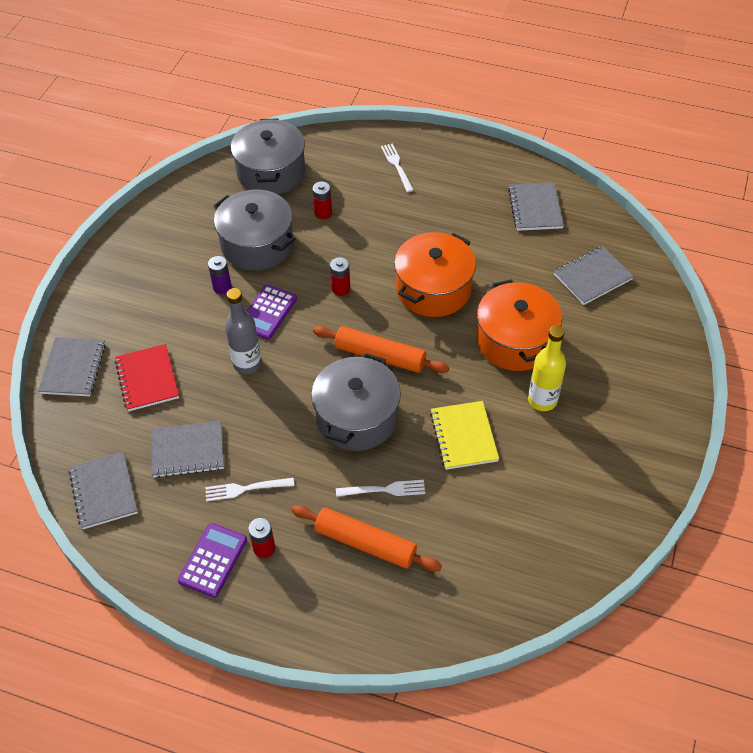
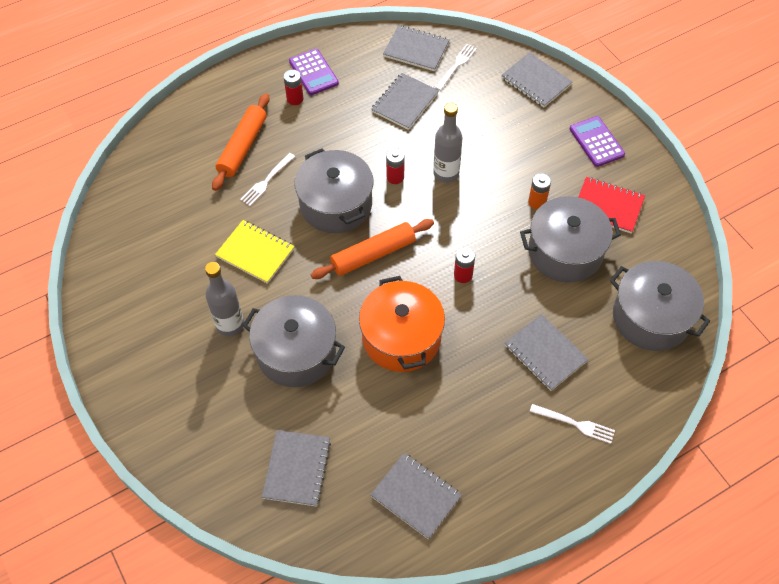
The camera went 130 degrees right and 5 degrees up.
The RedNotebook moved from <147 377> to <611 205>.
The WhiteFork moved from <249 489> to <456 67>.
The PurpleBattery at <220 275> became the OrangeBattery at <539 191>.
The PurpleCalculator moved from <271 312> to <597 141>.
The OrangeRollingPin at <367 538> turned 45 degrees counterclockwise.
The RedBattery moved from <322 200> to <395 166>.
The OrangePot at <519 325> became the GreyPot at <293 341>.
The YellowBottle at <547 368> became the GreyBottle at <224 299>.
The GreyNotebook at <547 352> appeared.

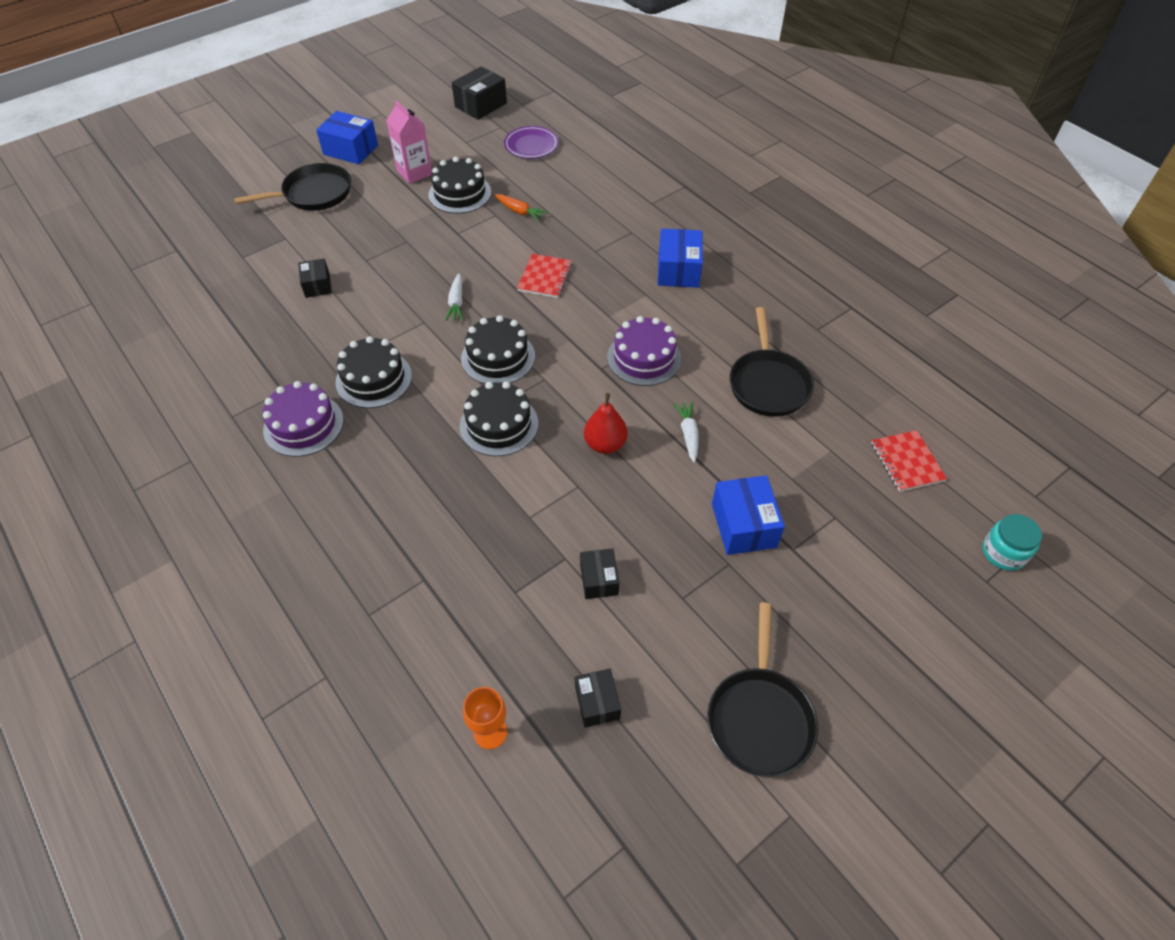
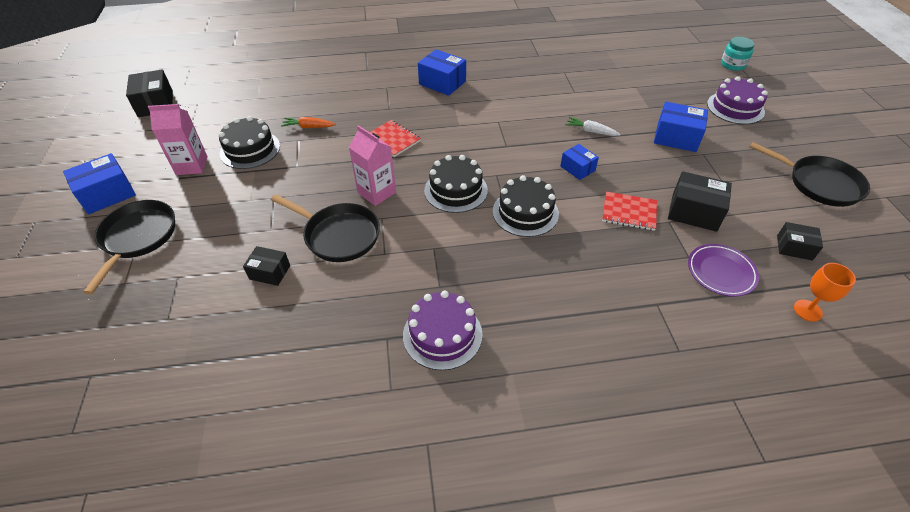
The camera went 60 degrees left and 5 degrees down.
The BlackCake at <373 372> disappeared.
The WhiteCarrot at <454 297> was replaced by the PinkCarton at <372 165>.
The OrangeCarrot at <521 208> turned 150 degrees counterclockwise.
The PurplePlate moved from <531 142> to <723 270>.
The BlackBox at <599 573> changed to 1.61 times the size.
The RedPear at <606 423> was replaced by the BlueBox at <579 162>.
The PurpleCake moved from <644 351> to <737 100>.
The BlackPan moved from <771 362> to <325 228>.
The RedNotebook moved from <909 461> to <629 211>.

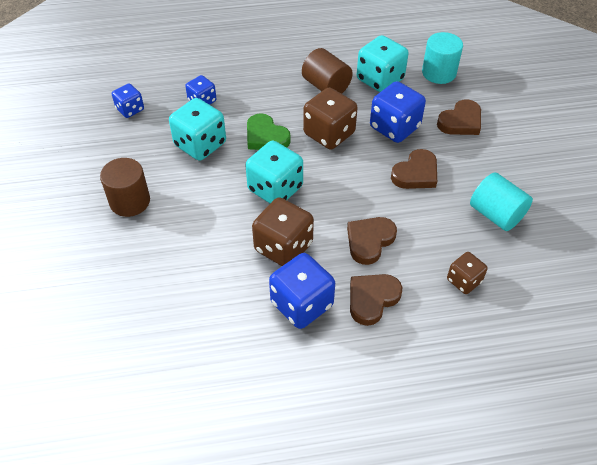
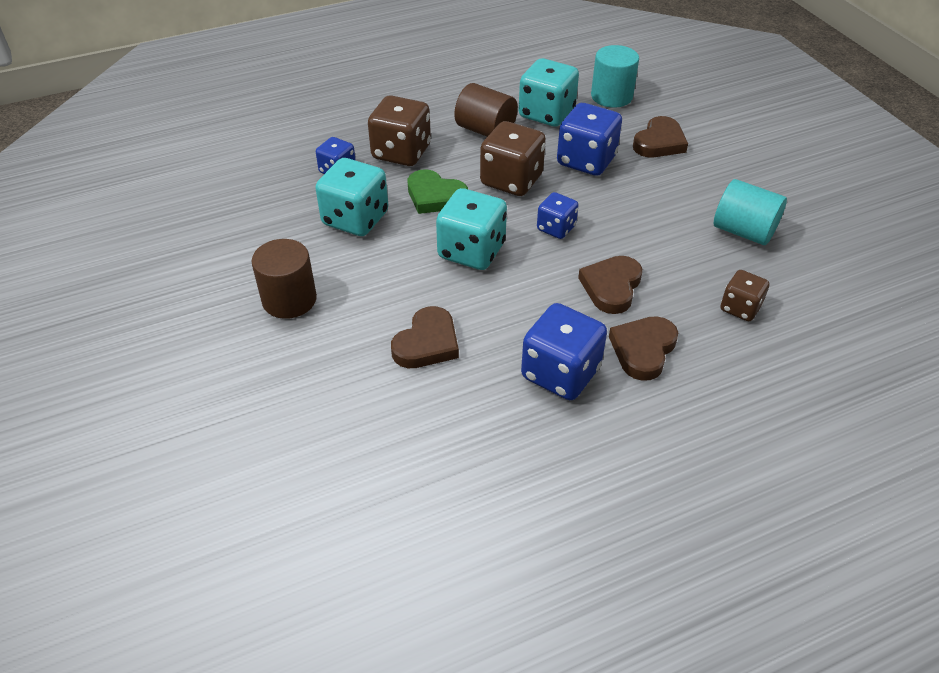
The camera went 15 degrees left and 5 degrees down.
The BlueDice moved from <128 100> to <558 215>.
The BrownDice moved from <283 231> to <399 130>.
The BrownHeart moved from <414 169> to <425 337>.

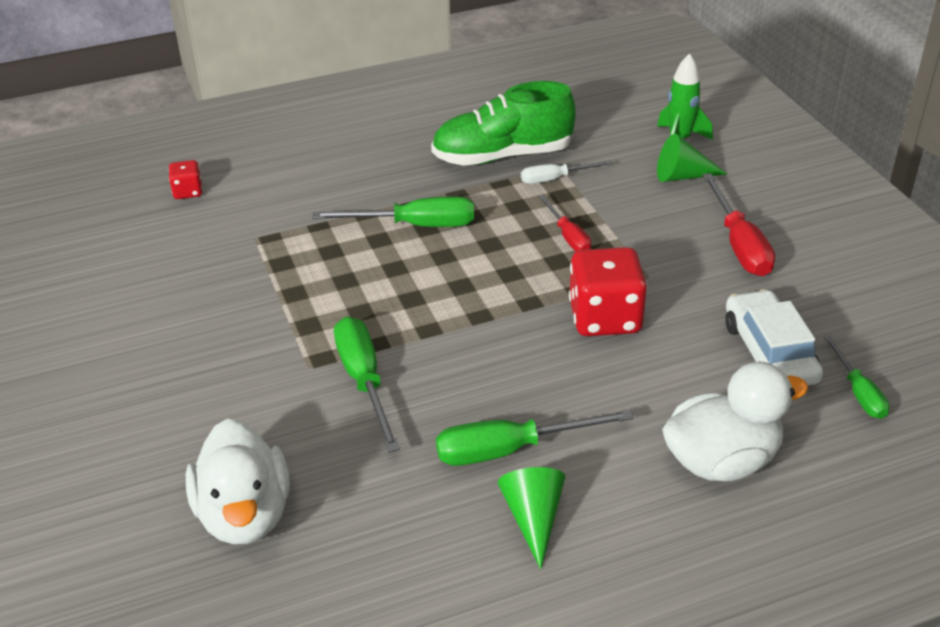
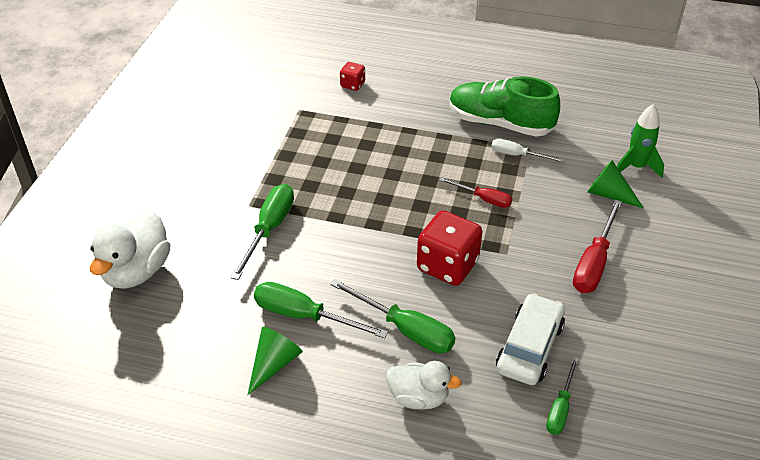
The camera went 35 degrees right and 5 degrees up.
The RedDice moved from <186 179> to <352 76>.
The GreenScrewdriver moved from <393 211> to <392 316>.
The RedScrewdriver at <564 223> turned 75 degrees counterclockwise.
The WhiteDuck at <735 421> changed to 0.66 times the size.

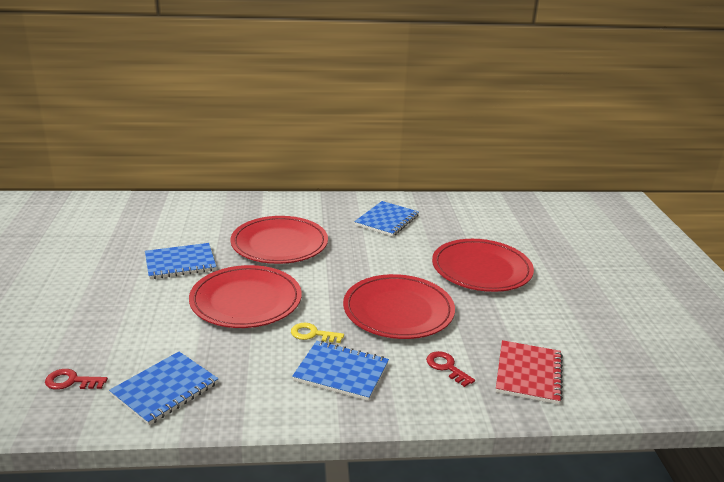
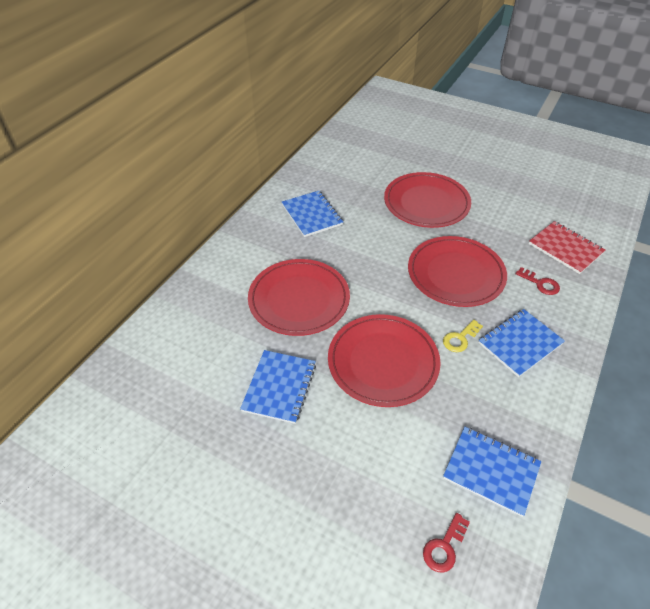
The camera went 55 degrees left and 20 degrees up.
The BlueNotebook at <163 388> turned 45 degrees counterclockwise.
The RedKey at <450 369> turned 135 degrees counterclockwise.

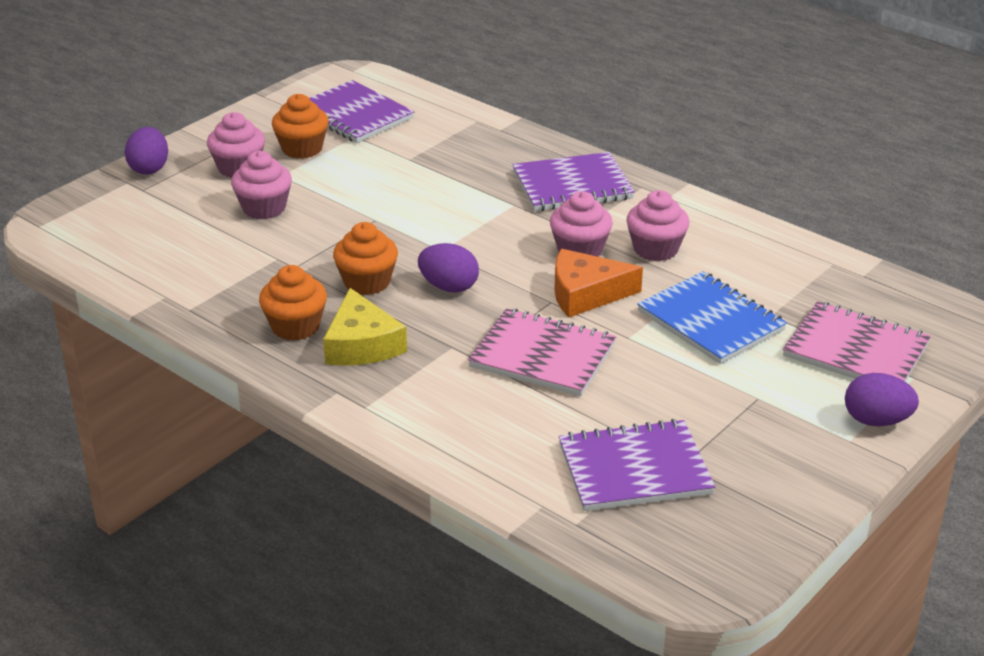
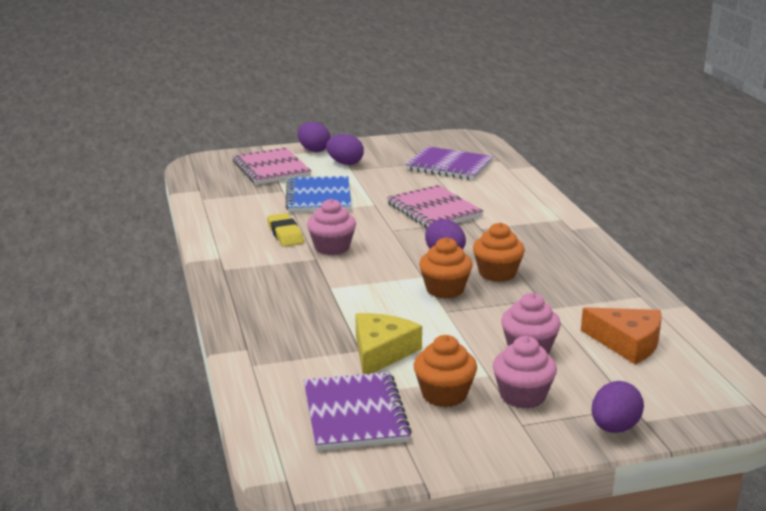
The camera went 145 degrees left and 10 degrees down.
The OrangeCupcake moved from <293 303> to <445 267>.
The YellowCheese moved from <365 327> to <389 343>.
The PurpleNotebook at <574 181> disappeared.
The OrangeCheese moved from <598 283> to <621 335>.
The PinkCupcake at <657 225> was replaced by the YellowEraser at <285 230>.
The PurpleEgg at <345 149> appeared.

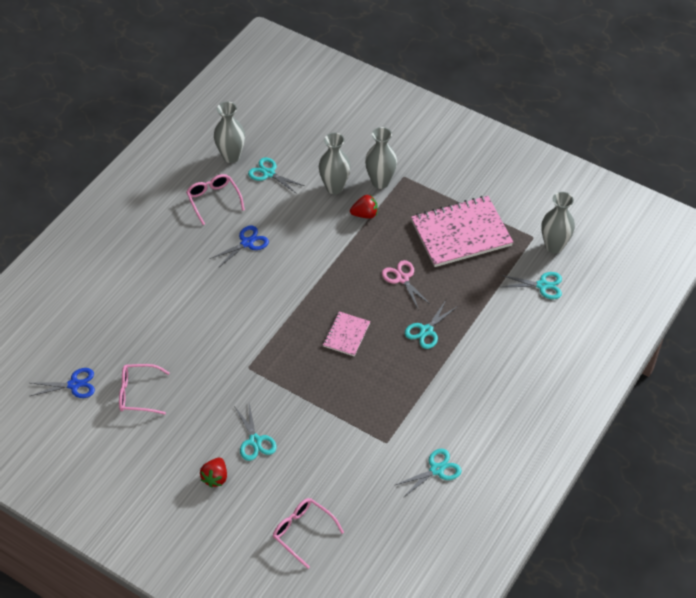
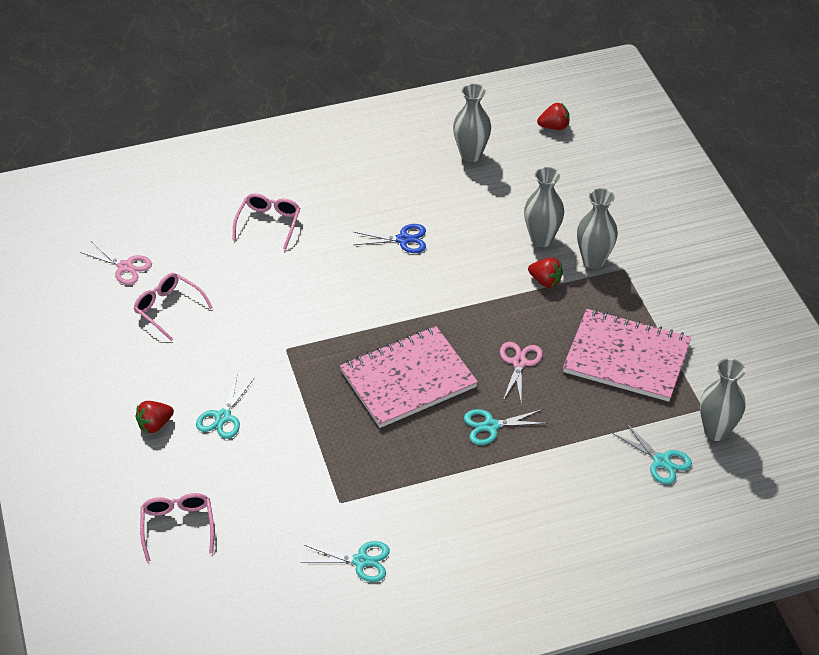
The camera went 40 degrees right and 5 degrees down.
The BlueScissors at <62 383> became the PinkScissors at <116 263>.
The PinkGlasses moved from <215 199> to <266 221>.
The TurquoiseScissors at <276 175> disappeared.
The PinkNotebook at <346 333> changed to 2.01 times the size.
The RedStrawberry at <553 116> appeared.

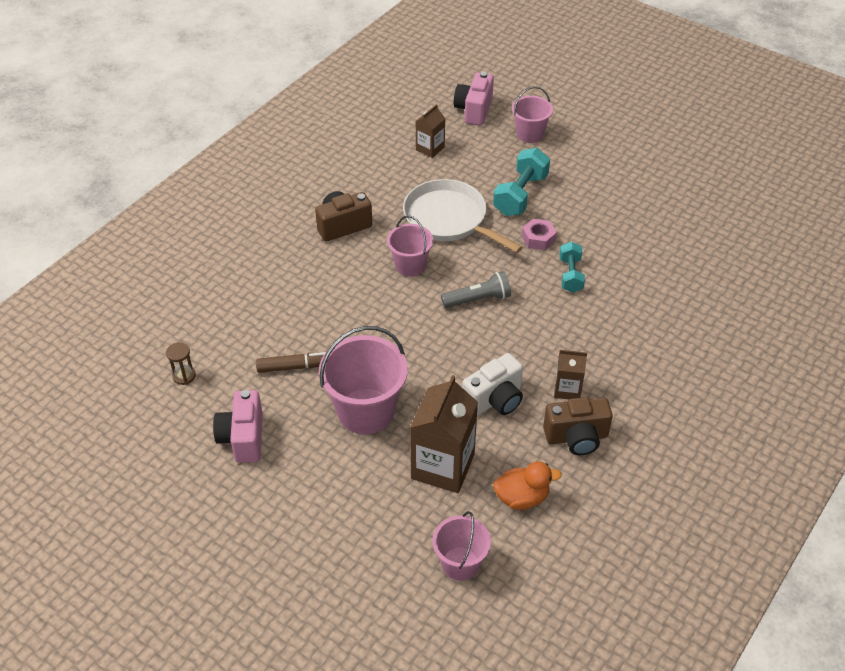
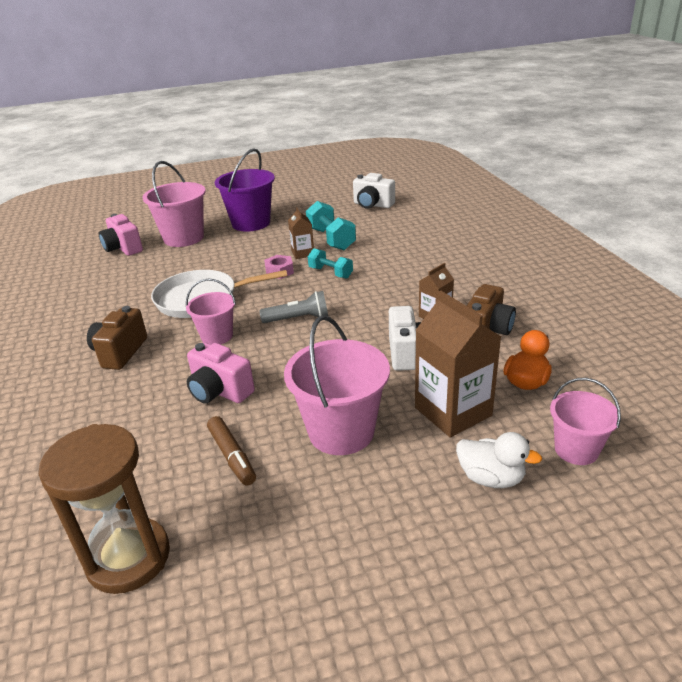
The camera went 50 degrees left and 15 degrees down.
The BrownHourglass at <181 363> changed to 2.49 times the size.
The PinkCamera moved from <238 426> to <221 372>.
The BrownMarker at <290 362> turned 120 degrees clockwise.
The BrownCarton moved from <430 131> to <301 233>.
The GreyFlashlight at <476 289> turned 60 degrees clockwise.
The TurquoiseDumbbell moved from <521 182> to <331 225>.
The PinkBucket at <532 114> changed to 1.67 times the size.
The PurpleBucket at <245 190> appeared.
The WhiteCamera at <374 191> appeared.
The WhiteDuck at <499 460> appeared.

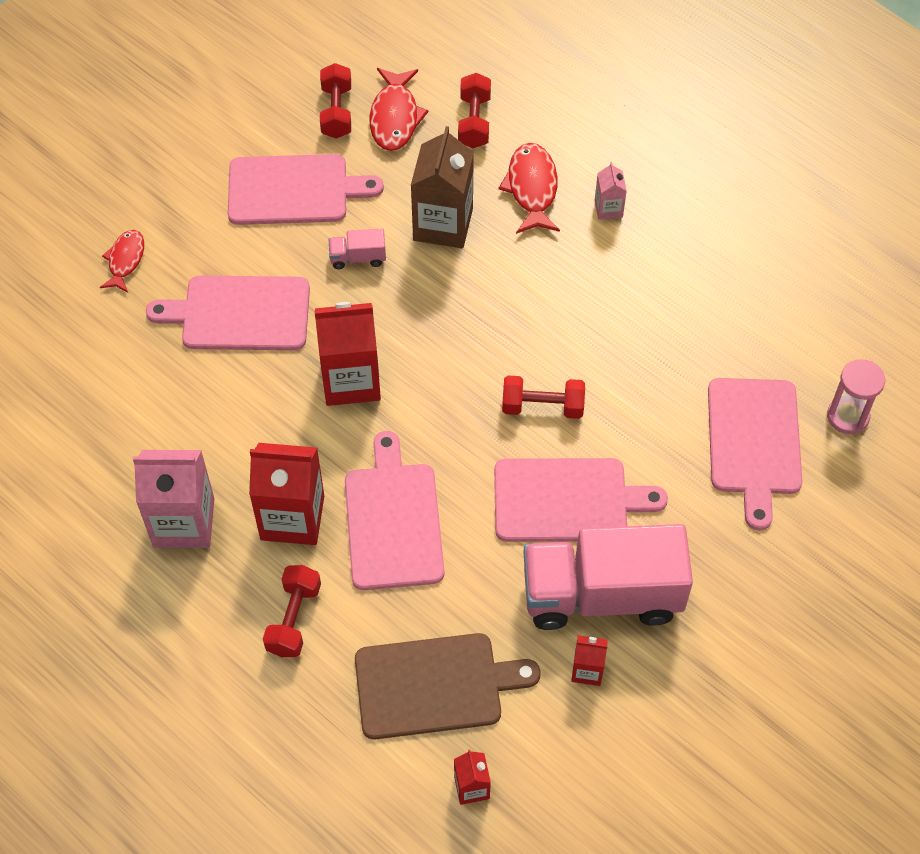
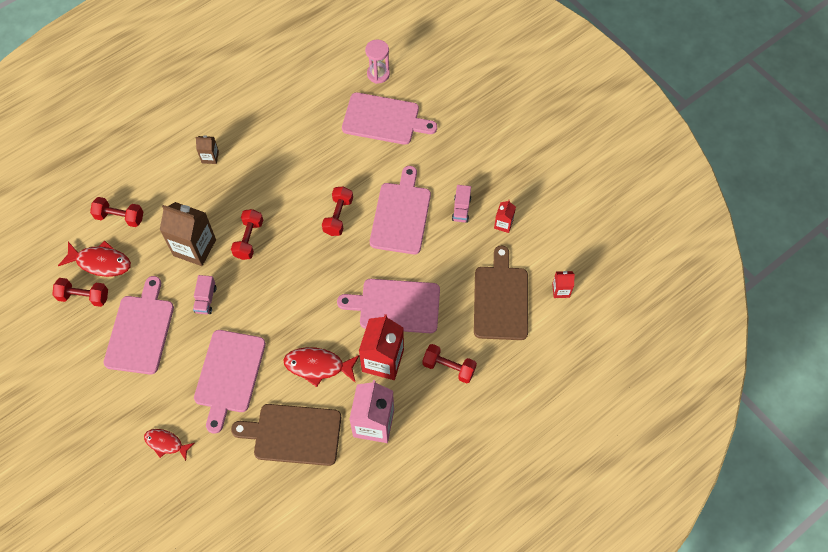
The camera went 80 degrees left and 5 degrees up.
The RedCarton at <348 354> disappeared.
The RedFish moved from <529 188> to <322 367>.
The PinkTruck at <608 577> changed to 0.40 times the size.
The PinkCarton at <611 191> became the BrownCarton at <207 150>.
The RedDumbbell at <247 234> appeared.
The BrownCuttingBoard at <286 435> appeared.

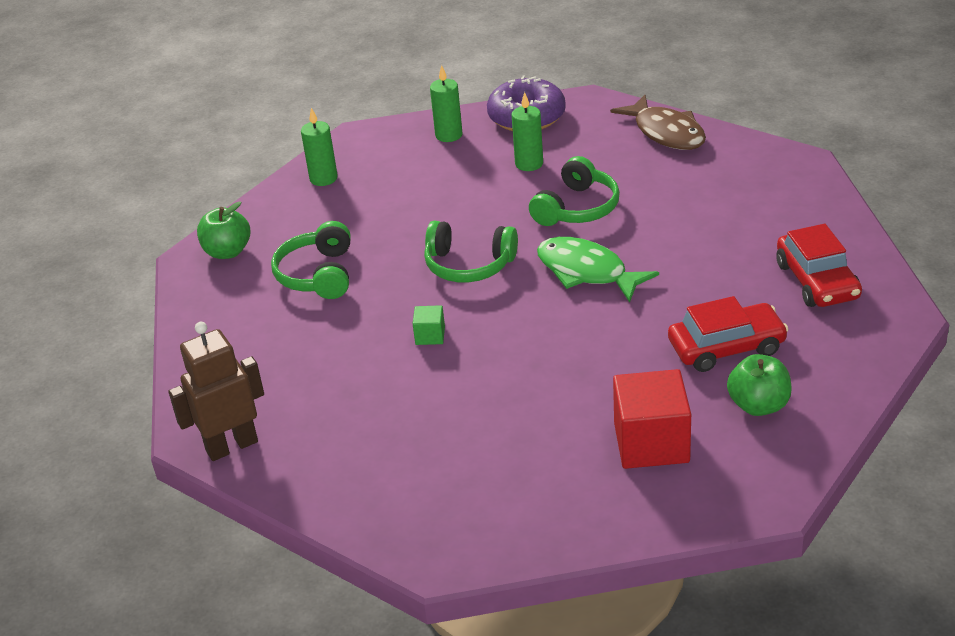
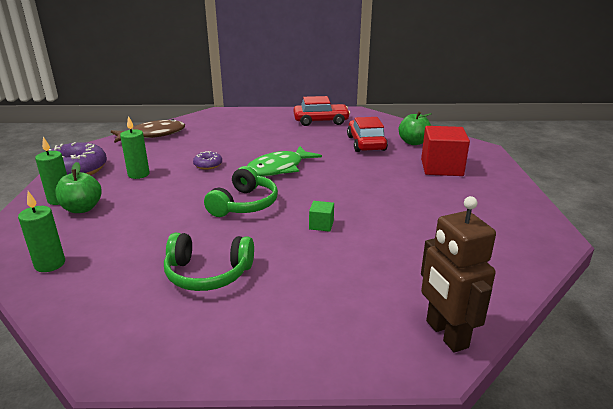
The camera went 85 degrees left and 10 degrees down.
The GreenApple moved from <223 230> to <78 187>.
The GreenHeadphones at <574 191> was replaced by the PurpleDonut at <207 160>.

